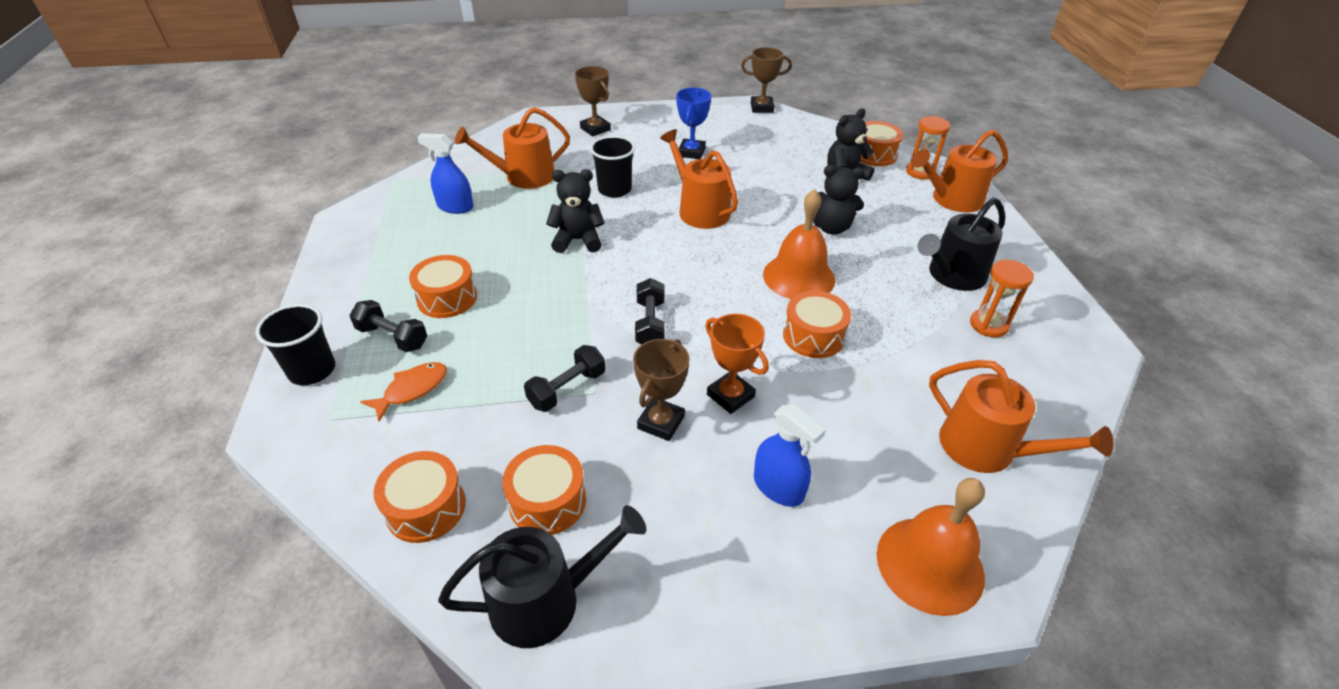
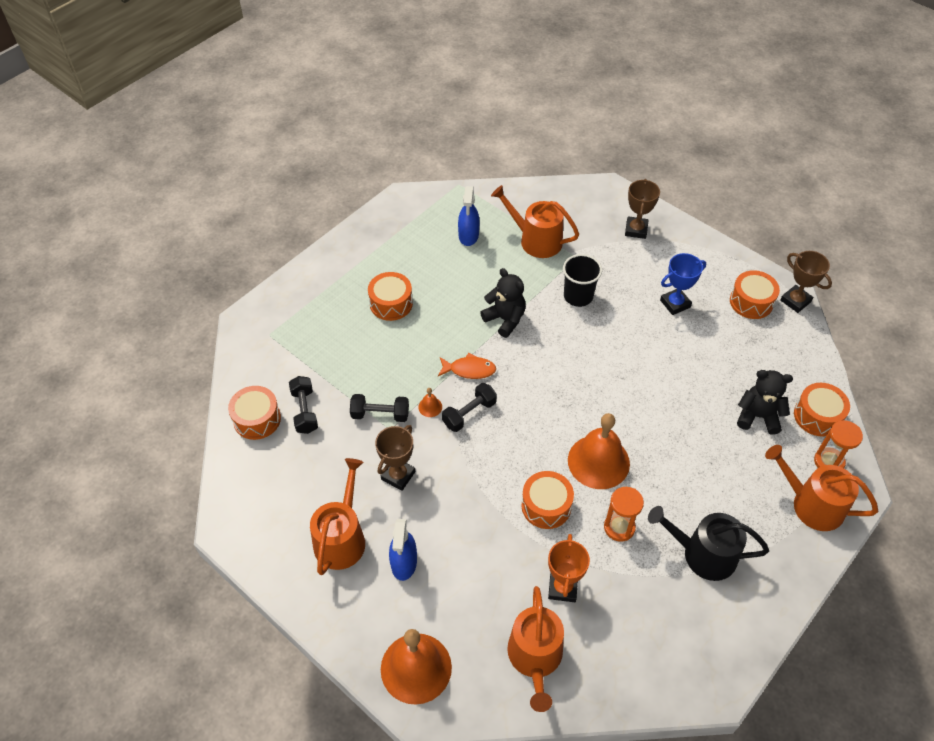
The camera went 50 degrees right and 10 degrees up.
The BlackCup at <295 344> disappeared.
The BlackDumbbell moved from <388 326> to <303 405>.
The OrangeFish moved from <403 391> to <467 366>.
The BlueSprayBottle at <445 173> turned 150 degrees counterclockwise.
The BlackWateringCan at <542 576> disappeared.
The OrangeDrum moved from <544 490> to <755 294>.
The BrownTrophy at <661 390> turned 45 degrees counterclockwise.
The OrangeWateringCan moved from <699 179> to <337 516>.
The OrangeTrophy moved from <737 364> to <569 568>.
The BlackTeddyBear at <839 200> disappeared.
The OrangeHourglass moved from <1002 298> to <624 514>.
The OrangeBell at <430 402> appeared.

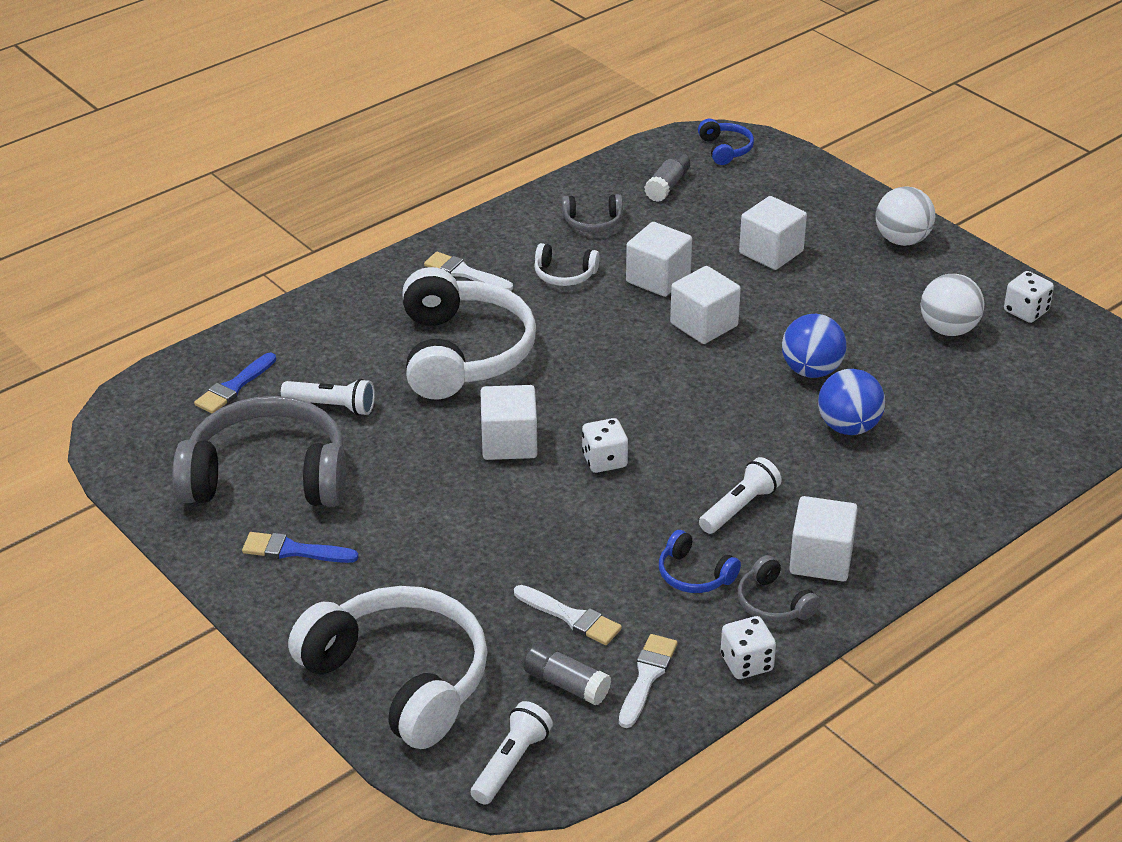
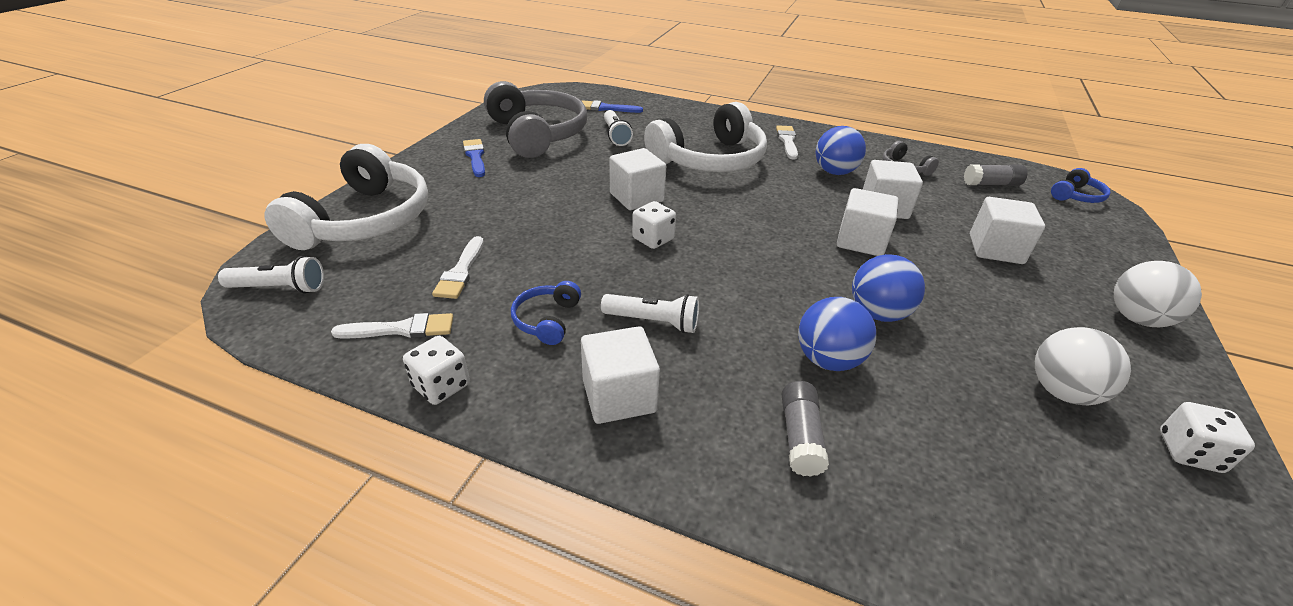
The camera went 60 degrees right and 0 degrees up.
The GreyGlueStick moved from <567 673> to <805 429>.
The WhiteHeadphones at <567 264> was replaced by the BlueBall at <841 150>.
The GreyHeadphones at <778 588> disappeared.

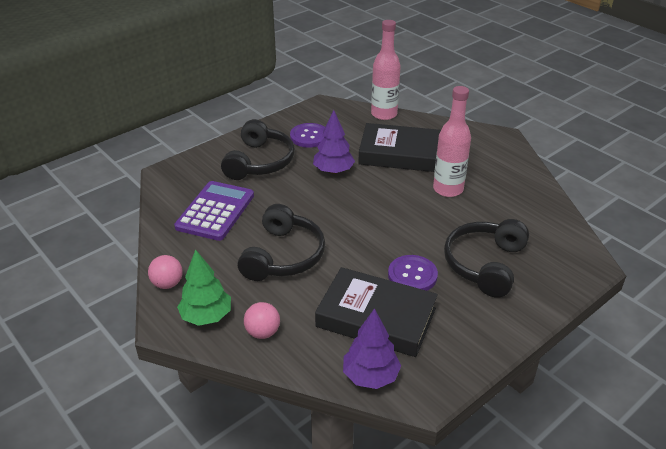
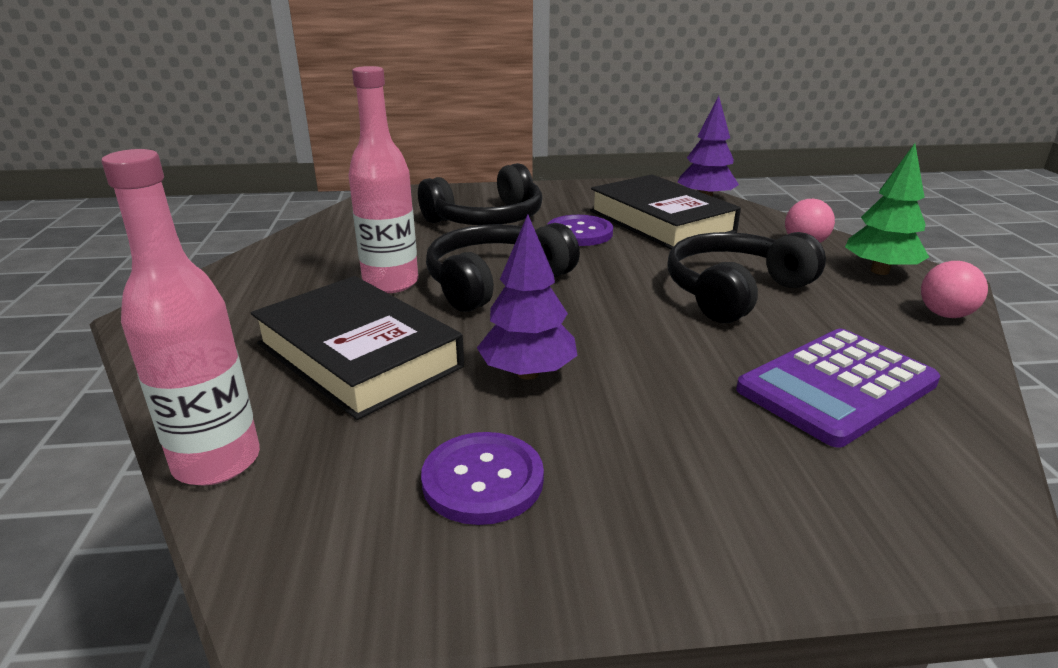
The camera went 145 degrees left and 10 degrees down.
The BlackHeadphones moved from <258 149> to <503 267>.

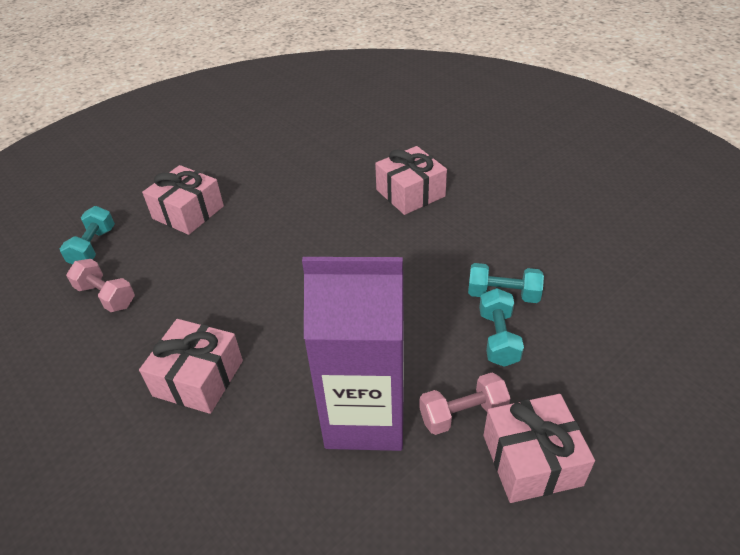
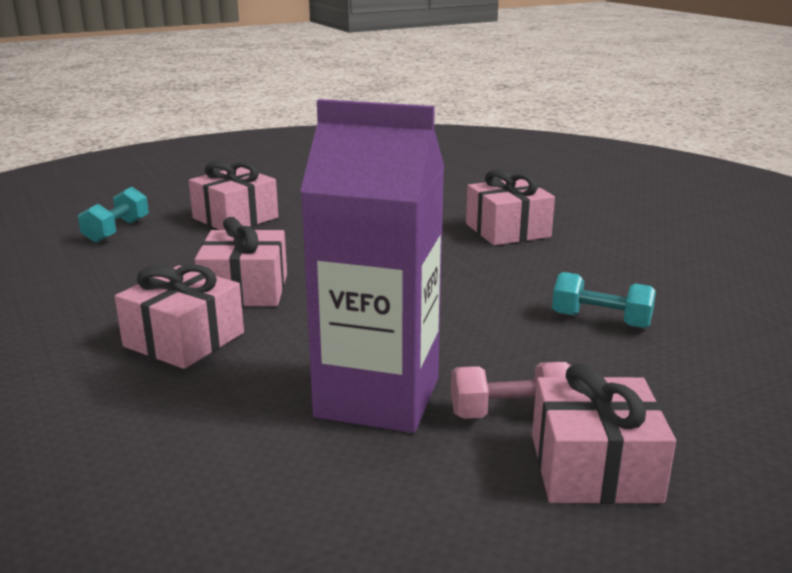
The camera went 10 degrees right and 20 degrees down.
The PinkDumbbell at <100 285> disappeared.
The TurquoiseDumbbell at <501 327> disappeared.
The PinkGift at <241 262> appeared.

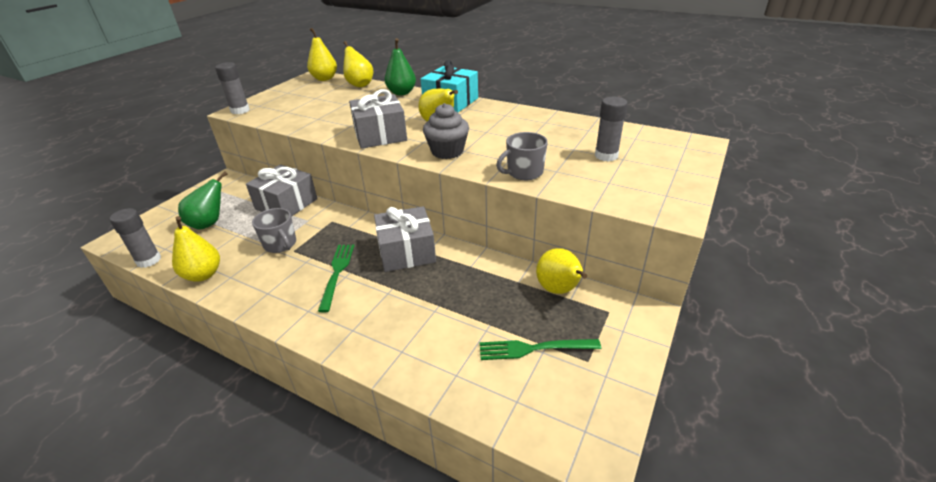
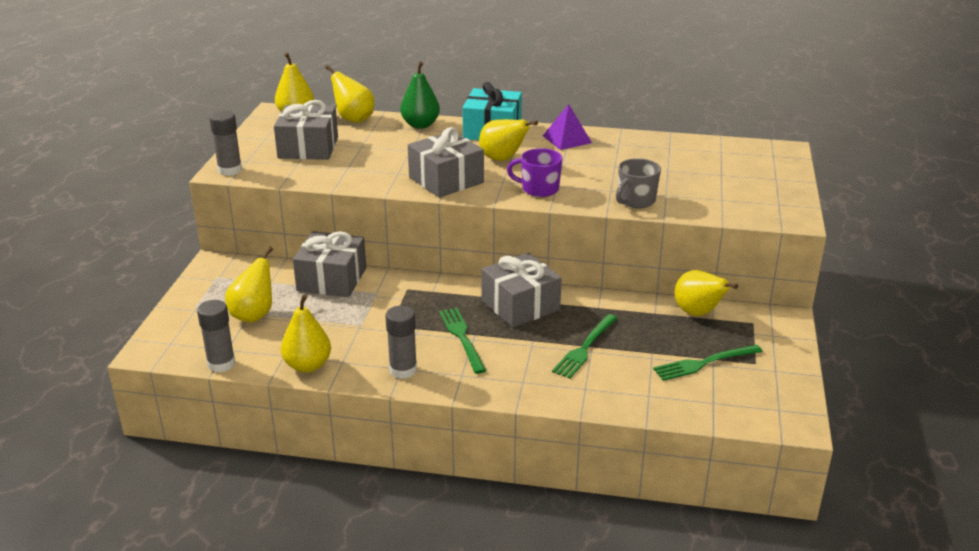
The camera went 20 degrees left and 5 degrees down.
The GreenPear at <203 201> became the YellowPear at <249 285>.
The GreyMug at <274 230> disappeared.
The GreyCupcake at <446 131> was replaced by the PurpleMug at <535 172>.
The GreyGlueStick moved from <611 129> to <401 342>.
The GreyGift at <306 130> appeared.
The PurplePyramid at <567 127> appeared.
The GreenFork at <585 346> appeared.

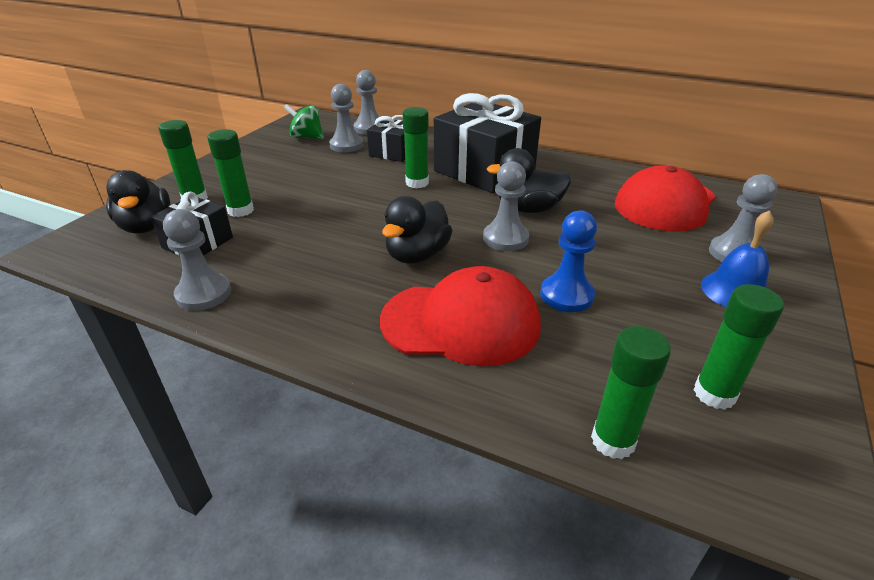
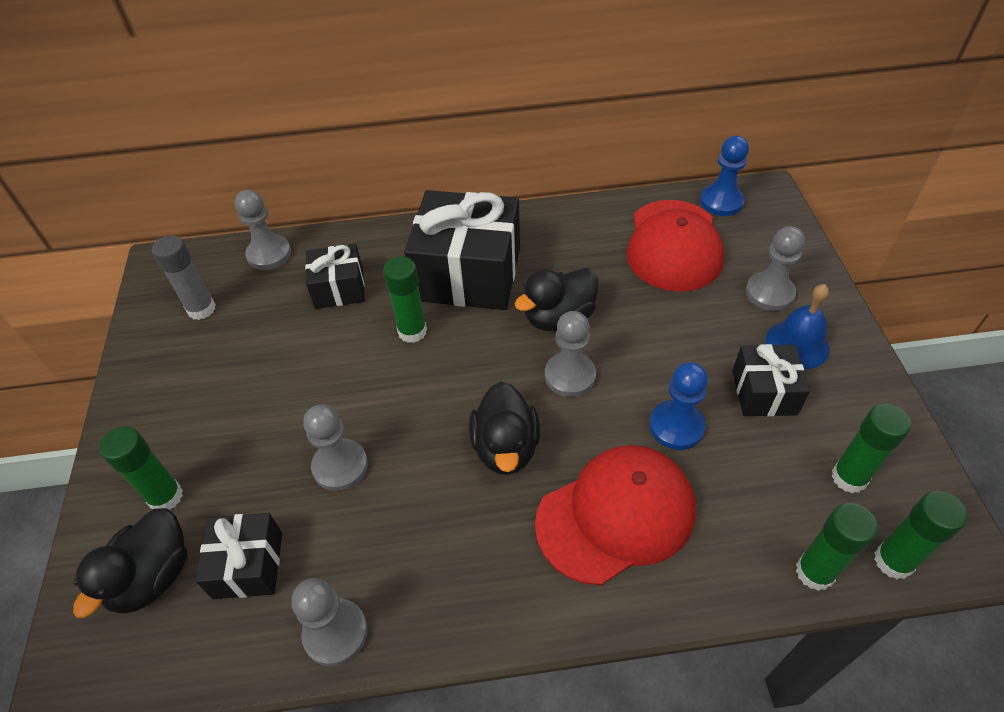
The camera went 30 degrees left and 15 degrees up.
The BlackDuck at <138 201> turned 75 degrees clockwise.
The GreenGlueStick moved from <230 173> to <920 535>.
The GreenSpinningTop at <304 121> was replaced by the GreyGlueStick at <184 277>.
The GreyPawn moved from <346 118> to <335 447>.
The BluePawn at <724 176> appeared.
The BlackGift at <771 380> appeared.

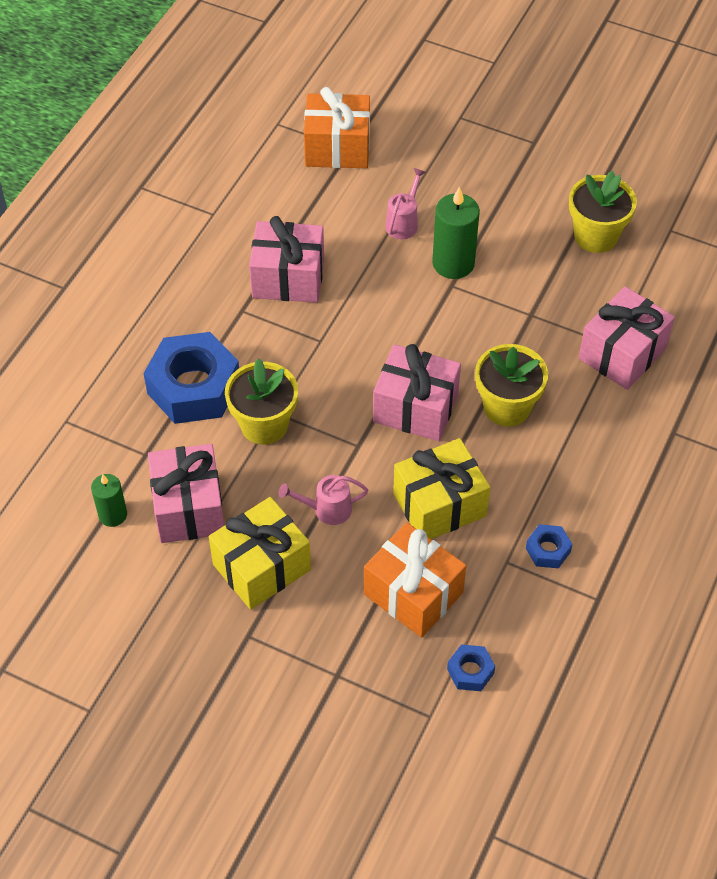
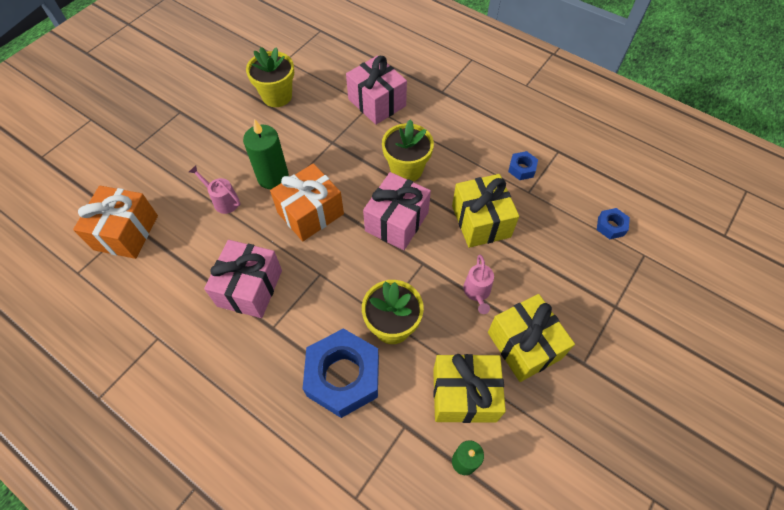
The camera went 80 degrees left and 5 degrees up.
The PinkGift at <186 493> became the YellowGift at <469 388>.
The OrangeGift moved from <415 579> to <307 202>.

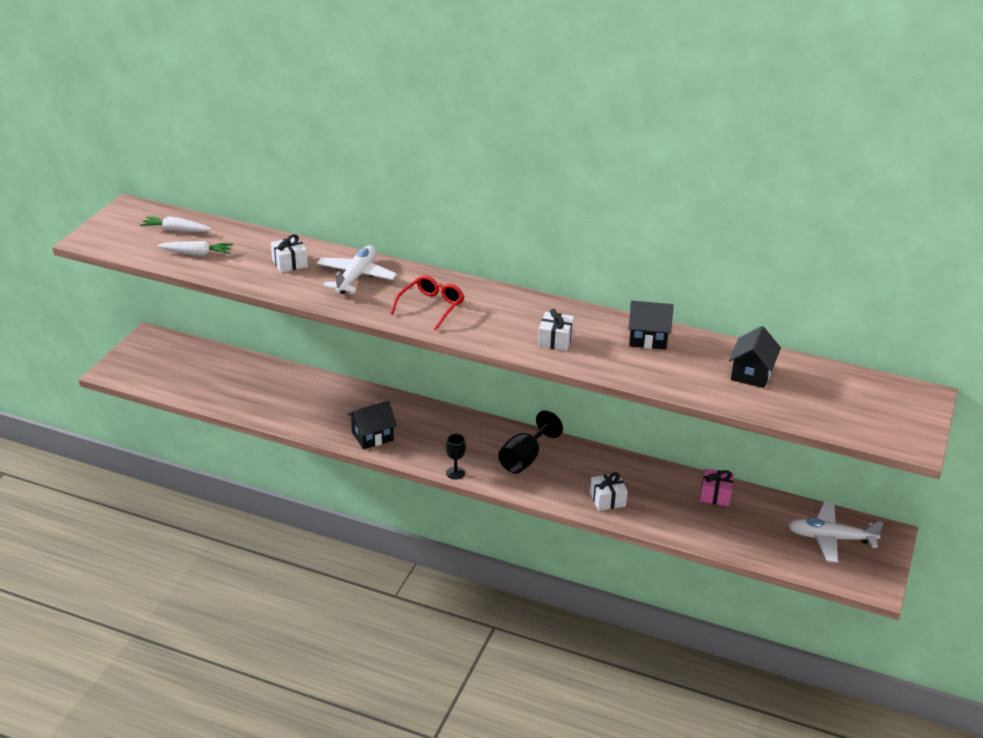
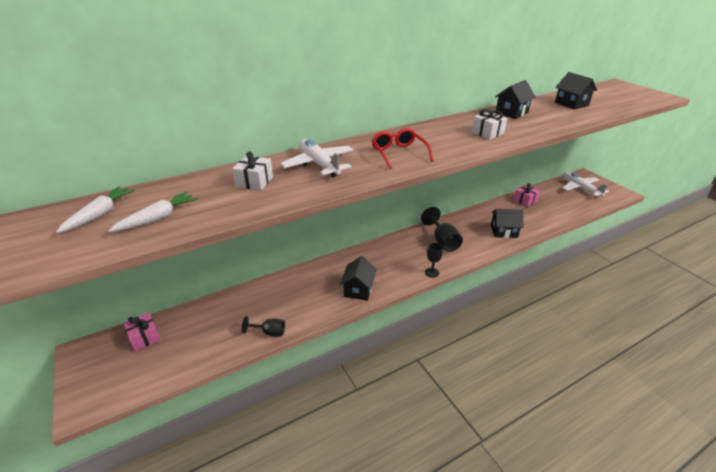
The camera went 50 degrees left and 0 degrees up.
The WhiteCarrot at <176 224> turned 150 degrees clockwise.
The WhiteGift at <609 491> was replaced by the BlackHouse at <507 223>.
The WhitePlane at <836 532> turned 105 degrees clockwise.
The PinkGift at <142 331> appeared.
The BlackGoblet at <263 326> appeared.

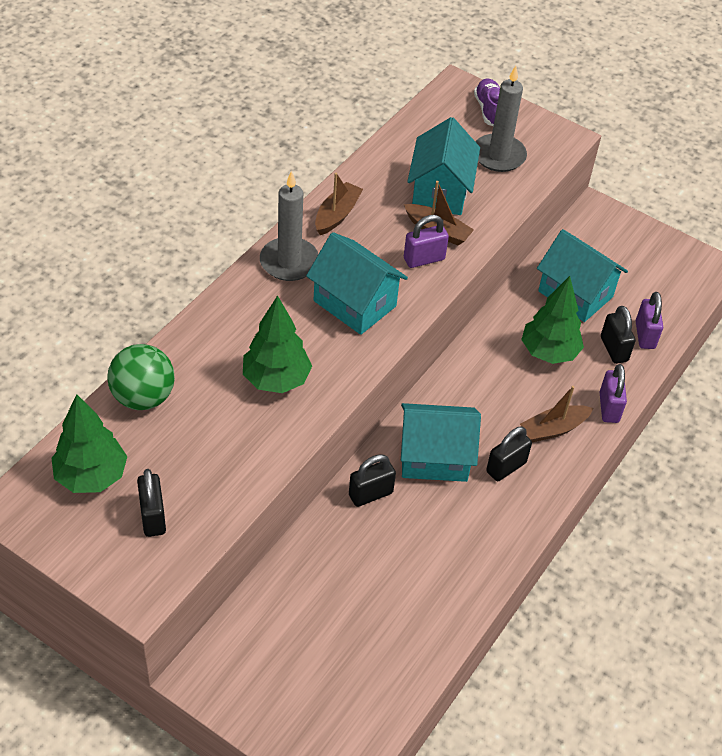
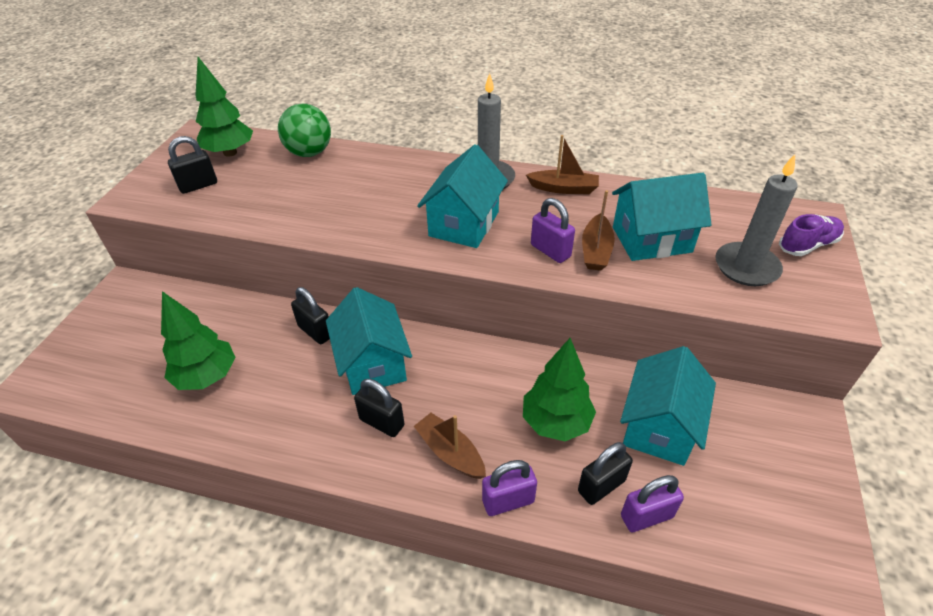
The camera went 75 degrees right and 5 degrees down.
The GreenTree moved from <277 344> to <198 340>.

